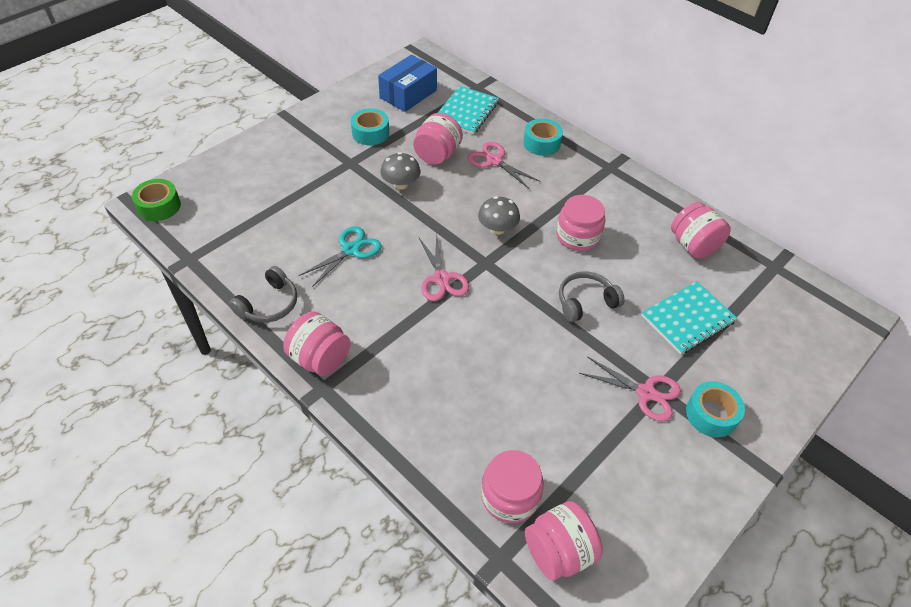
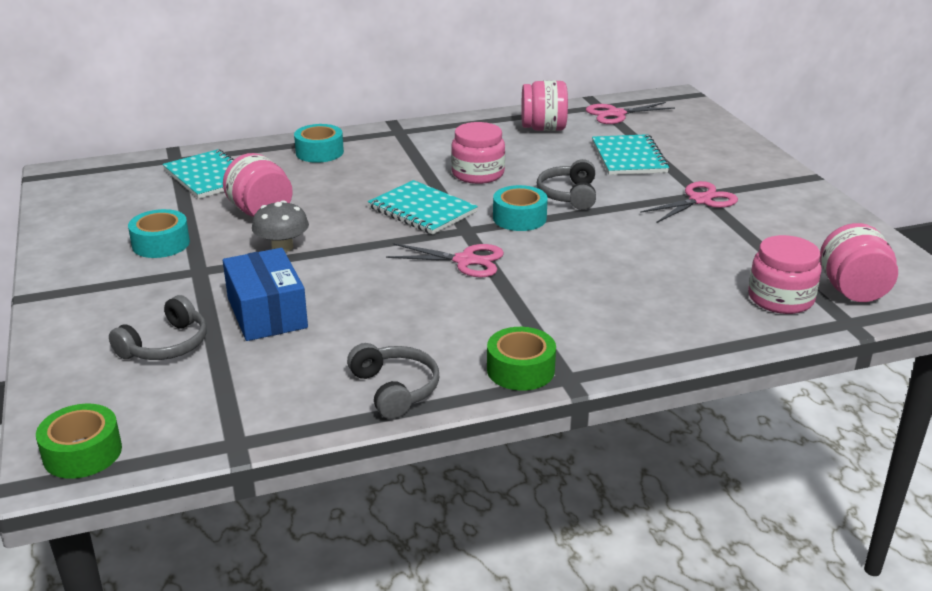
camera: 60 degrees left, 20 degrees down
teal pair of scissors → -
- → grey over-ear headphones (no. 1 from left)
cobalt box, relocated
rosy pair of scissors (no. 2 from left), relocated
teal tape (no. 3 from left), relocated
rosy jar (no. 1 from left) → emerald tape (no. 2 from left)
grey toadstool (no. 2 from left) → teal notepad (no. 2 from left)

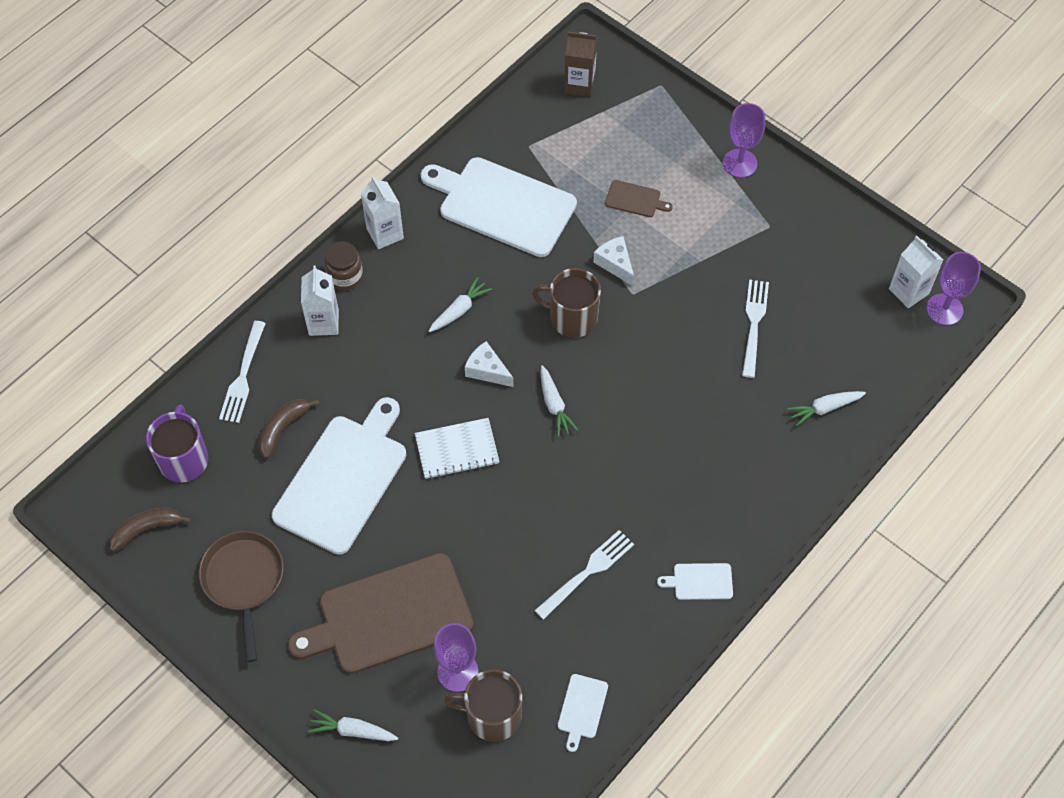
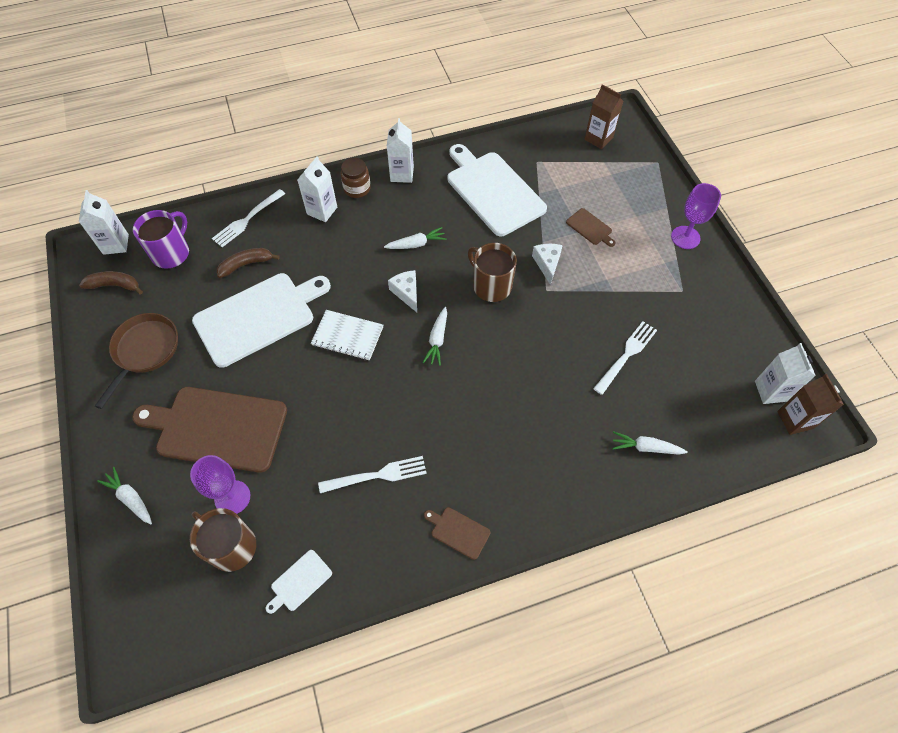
camera: 30 degrees right, 0 degrees up
- → snow-white milk carton (no. 1 from left)
purple wine glass (no. 3 from left) → brown milk carton (no. 2 from left)
snow-white bread board (no. 4 from left) → brown bread board (no. 2 from left)

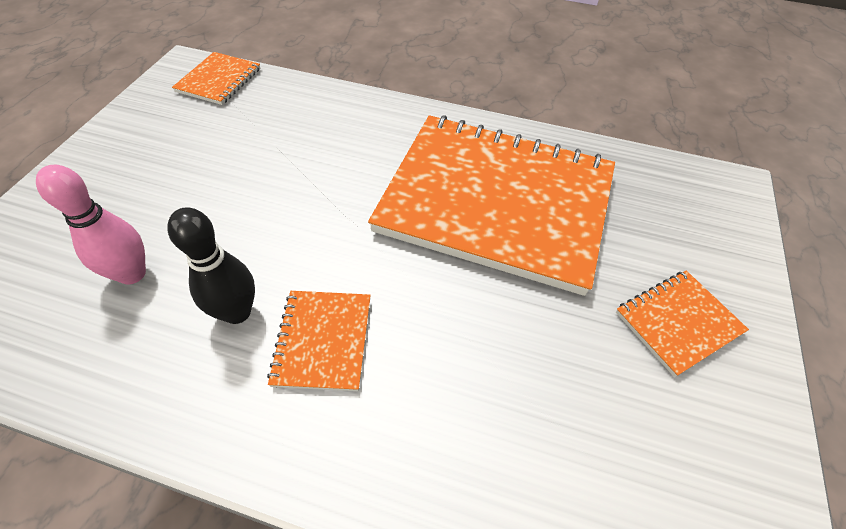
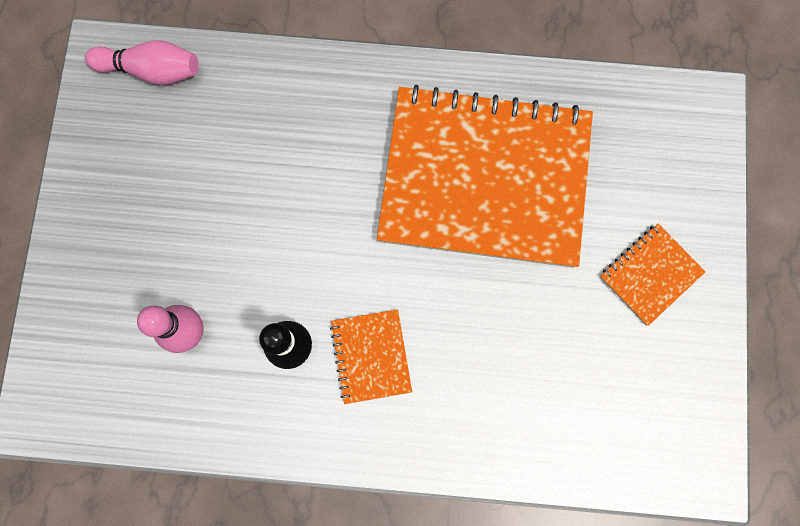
camera: 10 degrees left, 25 degrees up
bright orange notepad (no. 1 from left) → rosy tenpin (no. 1 from left)

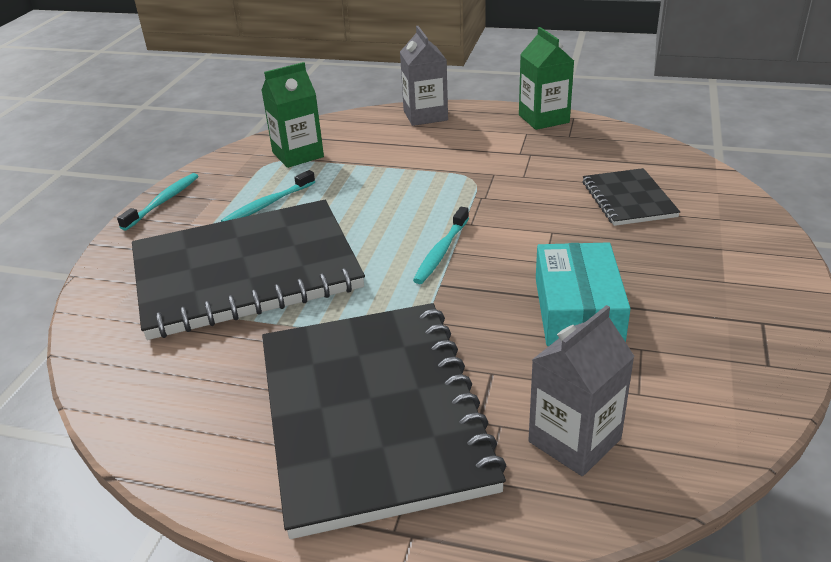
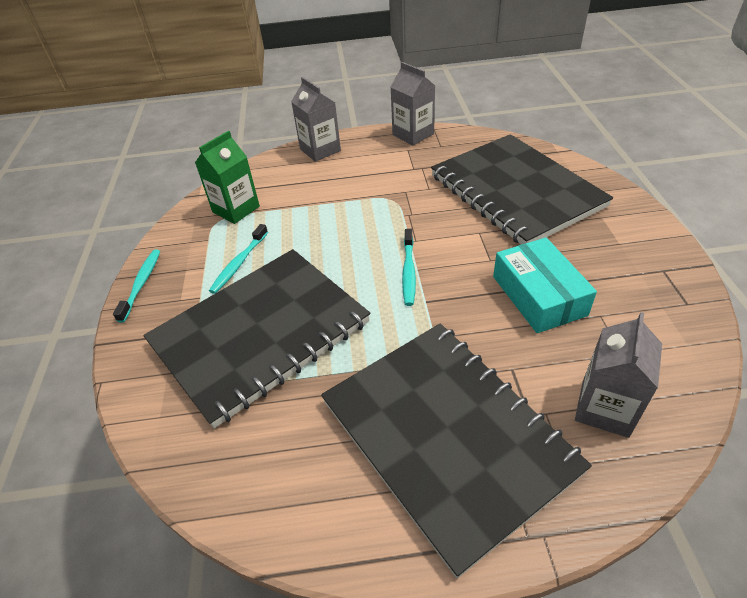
camera: 20 degrees left, 10 degrees up
emerald milk carton (no. 2 from left) → grey milk carton (no. 2 from left)
jet-black notepad (no. 3 from left), x2.12

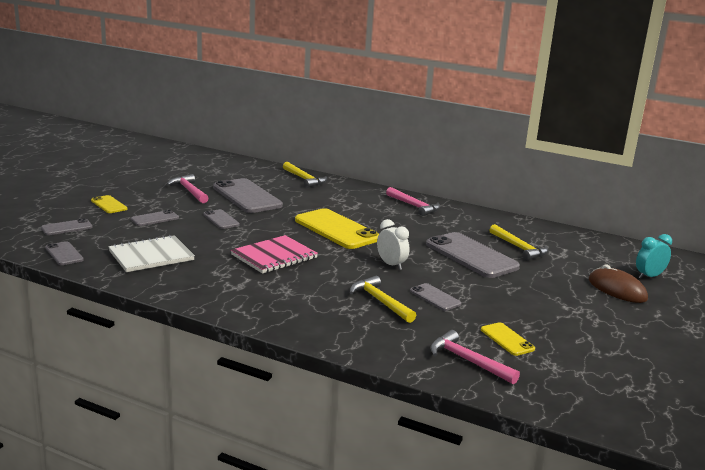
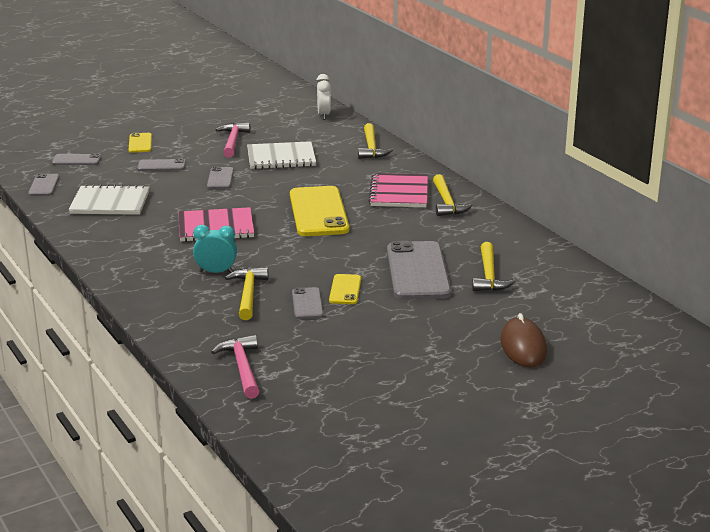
camera: 35 degrees right, 5 degrees up
- → rosy notepad (no. 2 from left)
snow-white clock, relocated
yellow smartphone (no. 3 from left), relocated
teal clock, relocated
grey smartphone (no. 5 from left) → snow-white notepad (no. 2 from left)
rosy claw hammer (no. 2 from left) → yellow claw hammer (no. 3 from left)

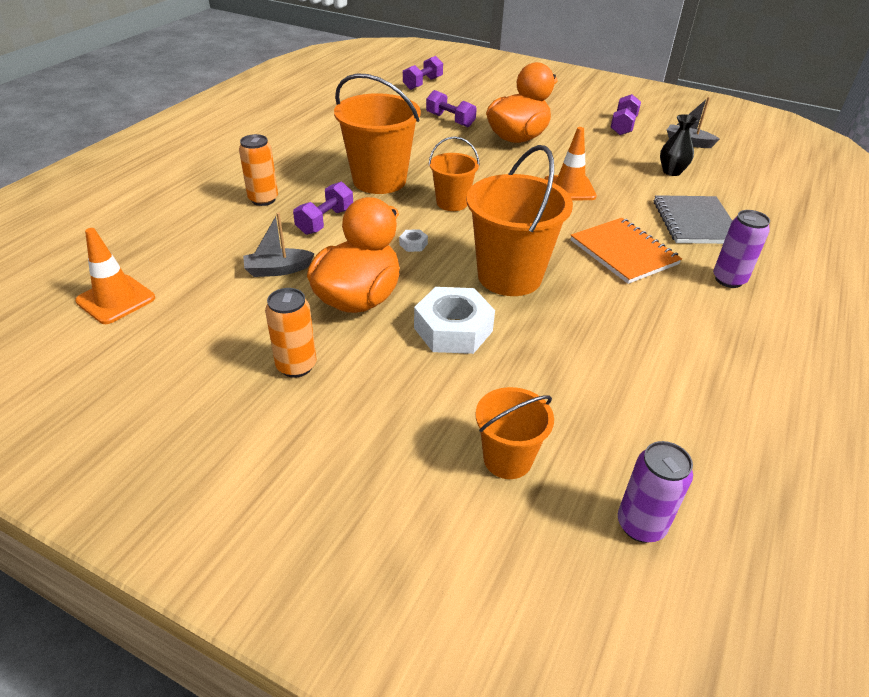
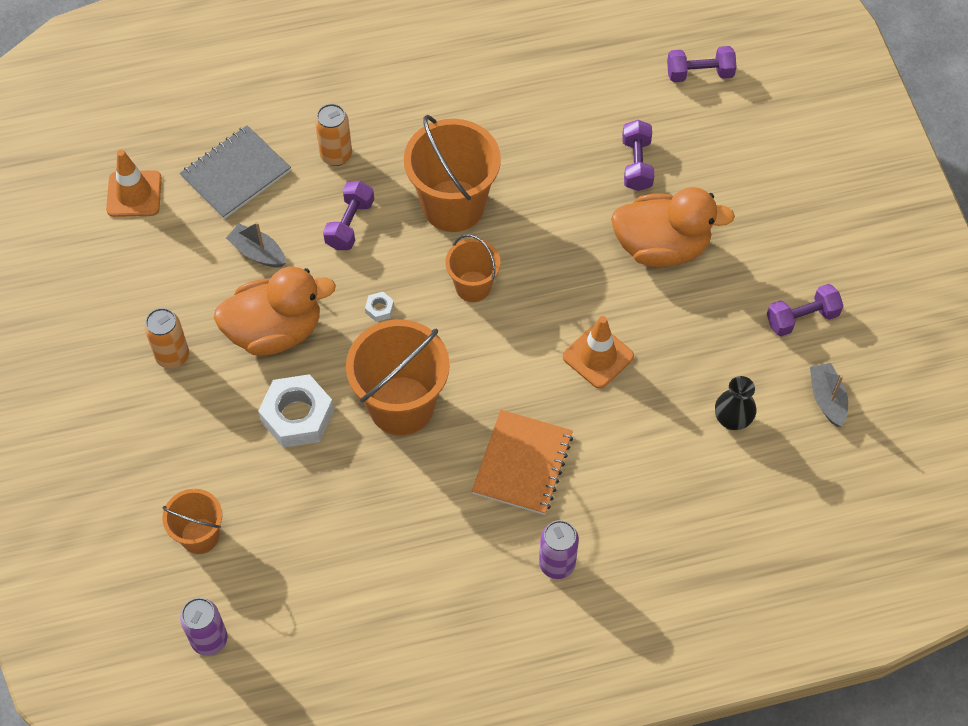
camera: 50 degrees right, 20 degrees up
grey notepad, relocated
purple hand weight (no. 1 from left), 60 degrees counterclockwise

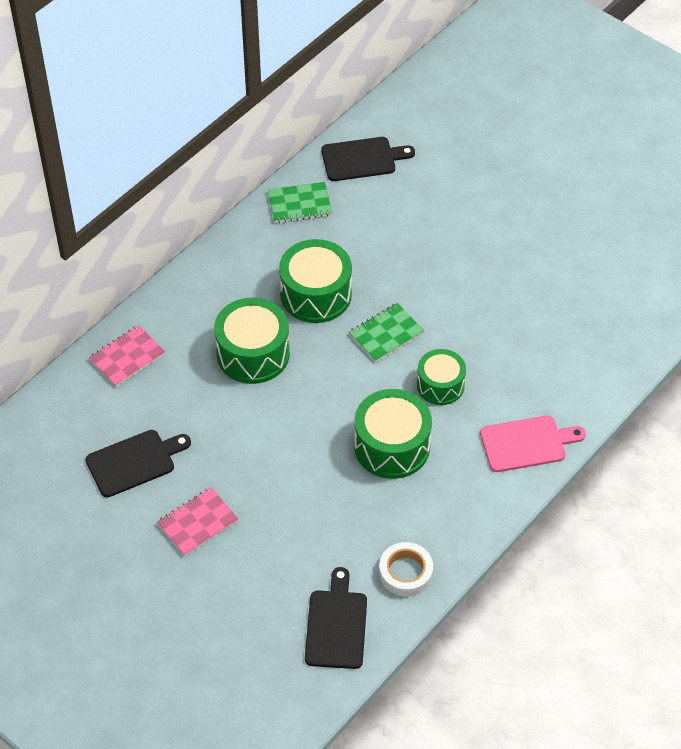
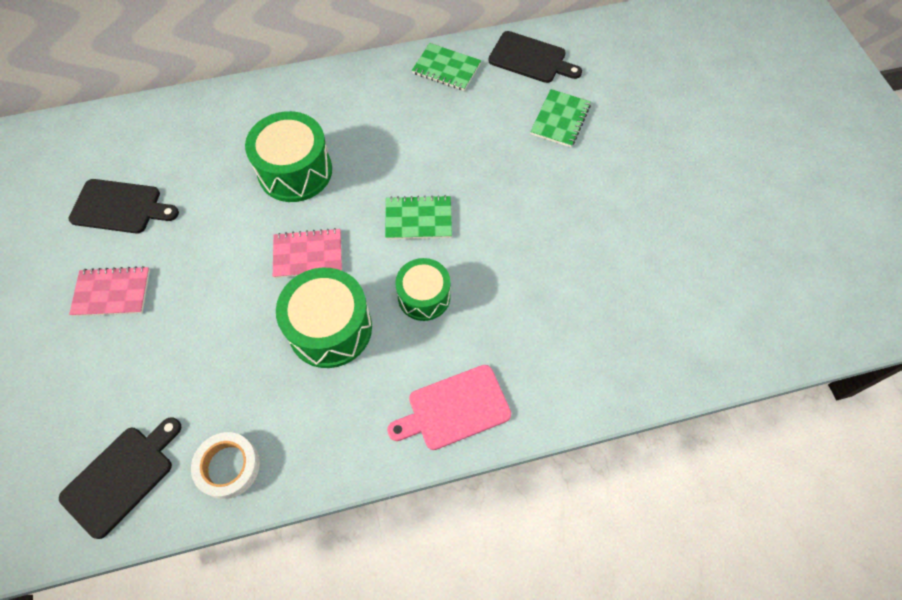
camera: 35 degrees right, 10 degrees up
emerald snare drum (no. 2 from left) → -
- → emerald notepad (no. 3 from left)
rosy notepad (no. 1 from left in the first image) → rosy notepad (no. 2 from left), relocated
rosy bread board, 135 degrees clockwise

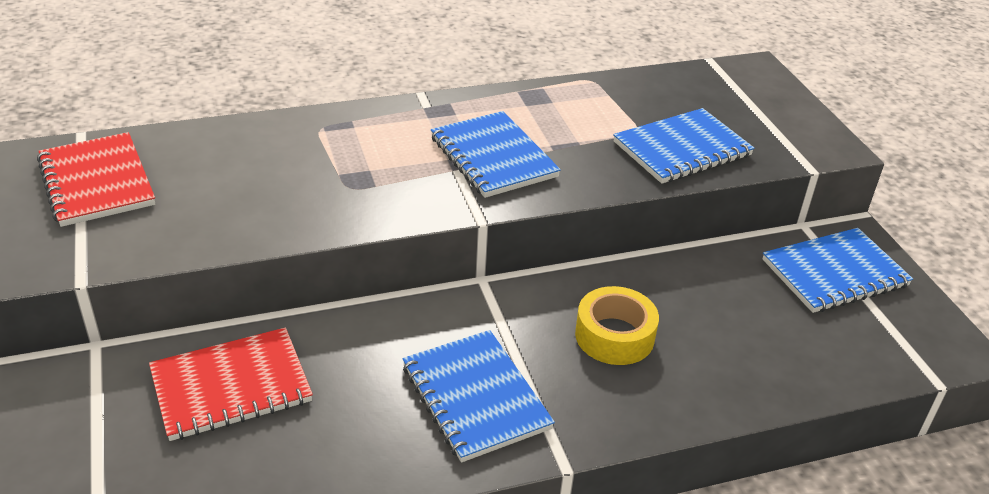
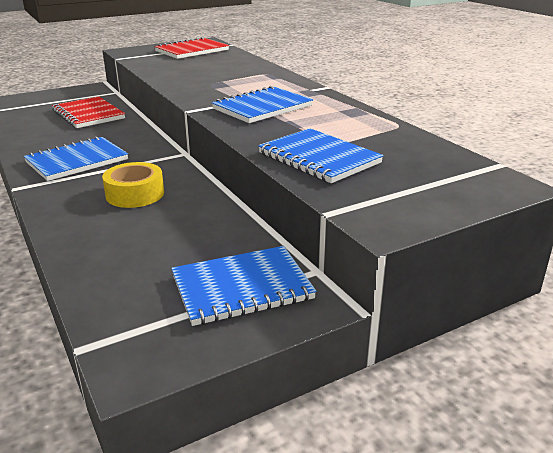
camera: 80 degrees right, 10 degrees down
cobalt notepad (no. 4 from left in the first image) → cobalt notepad (no. 2 from left), 75 degrees counterclockwise

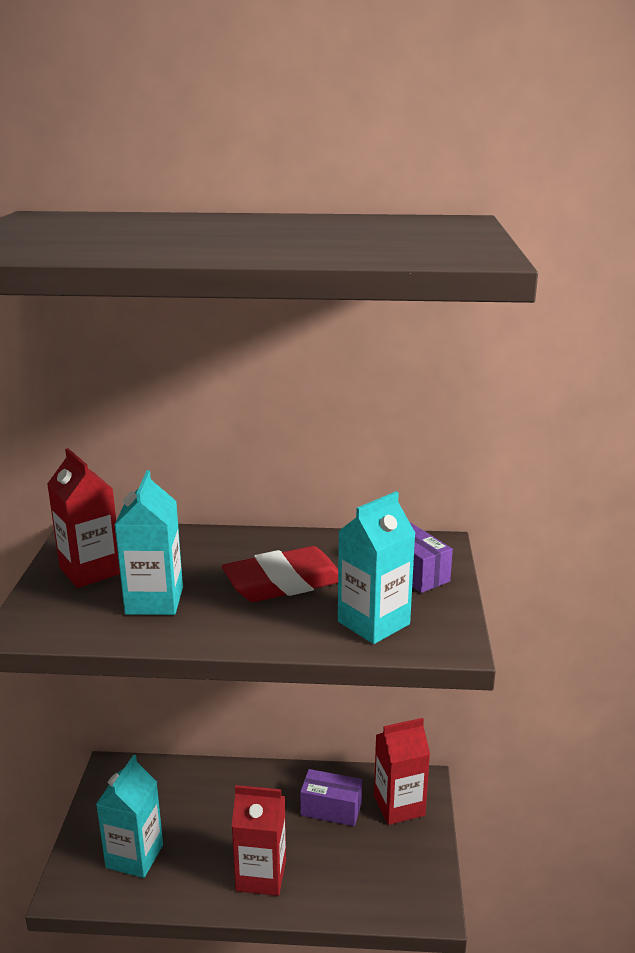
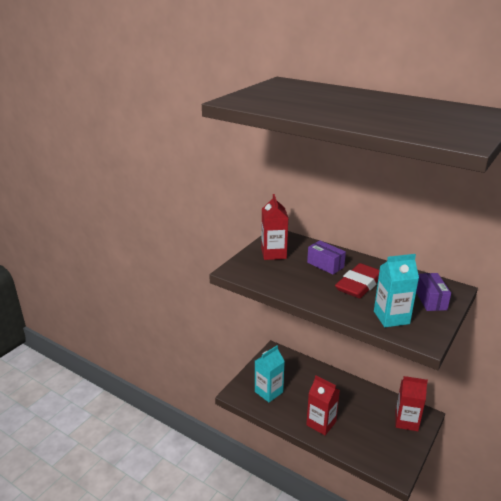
camera: 30 degrees right, 5 degrees up
teal milk carton (no. 2 from left) → -
purple box (no. 1 from left), relocated
scarlet pencil eraser, 60 degrees counterclockwise

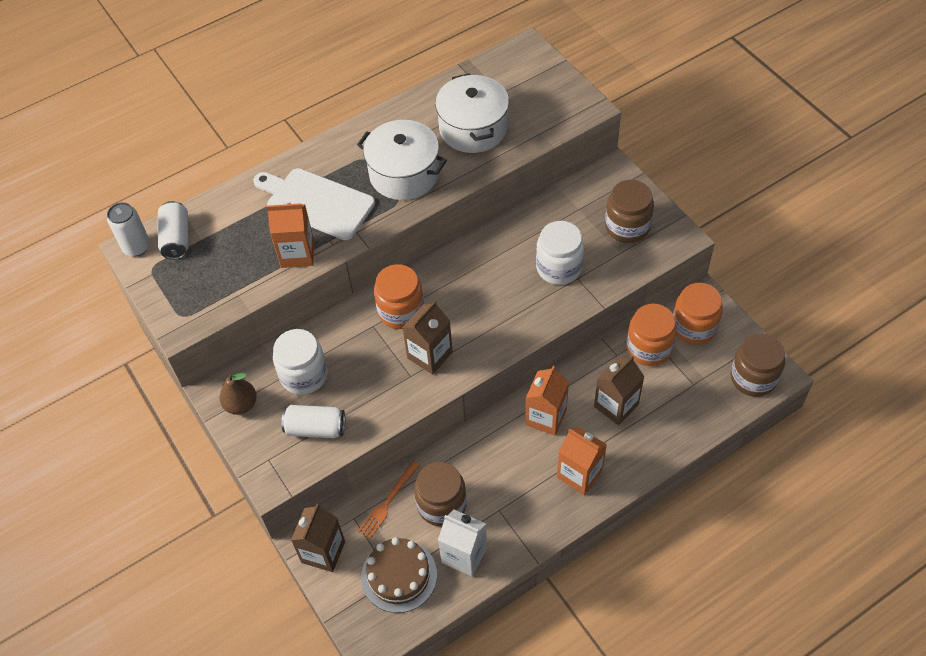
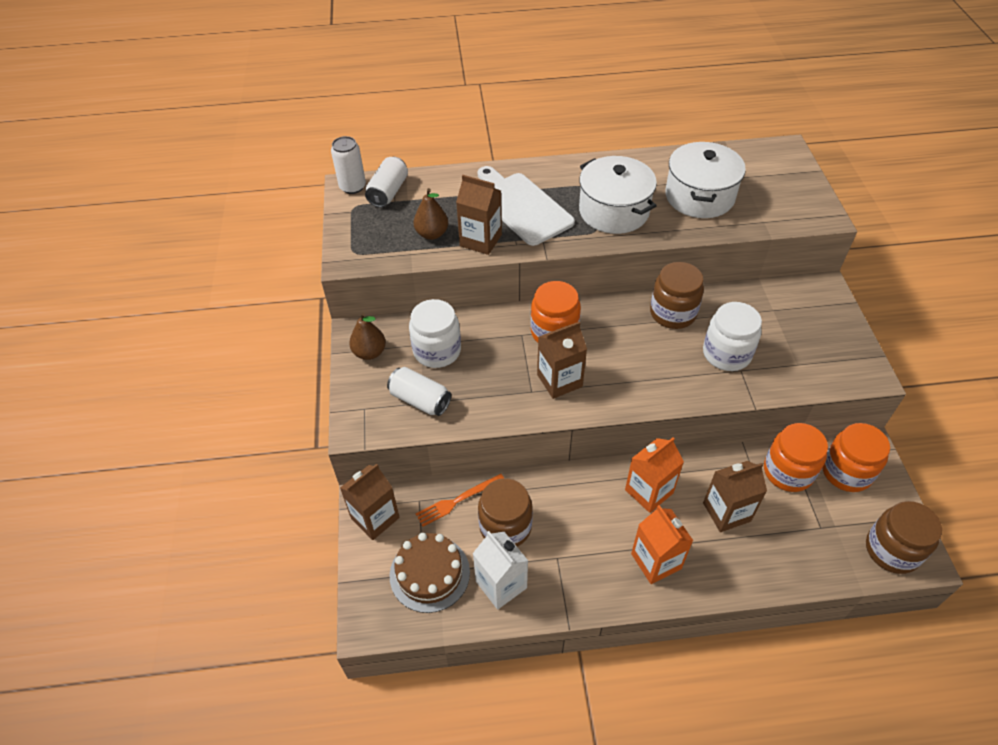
camera: 25 degrees right, 5 degrees down
- → brown toy pear (no. 2 from left)
brown jar (no. 2 from left), relocated
bright orange milk carton (no. 1 from left) → brown milk carton (no. 2 from left)

